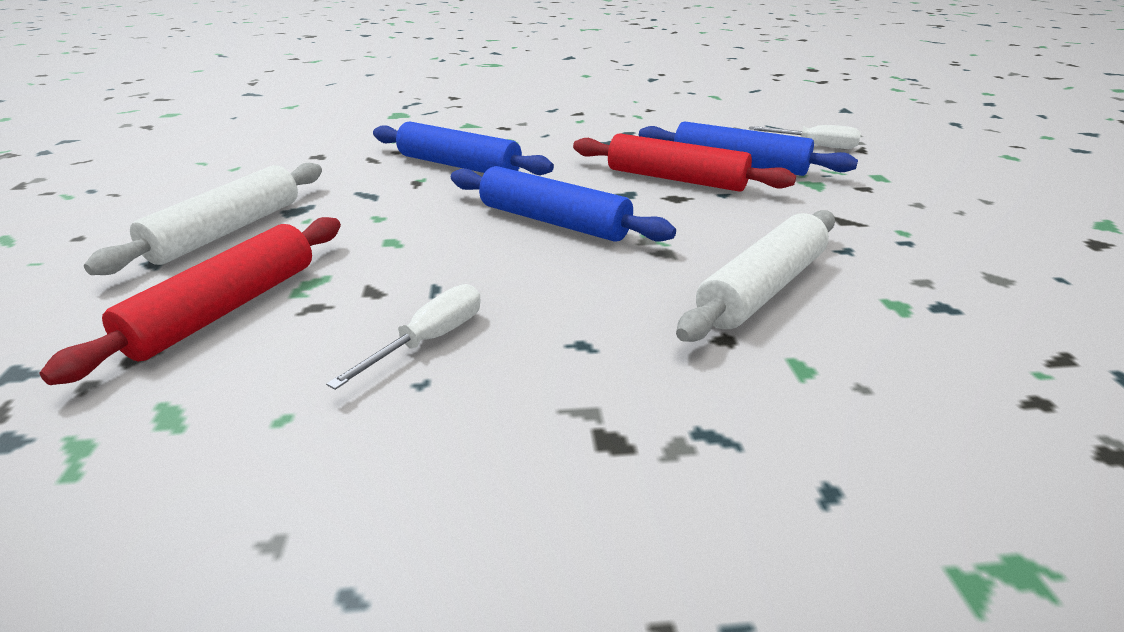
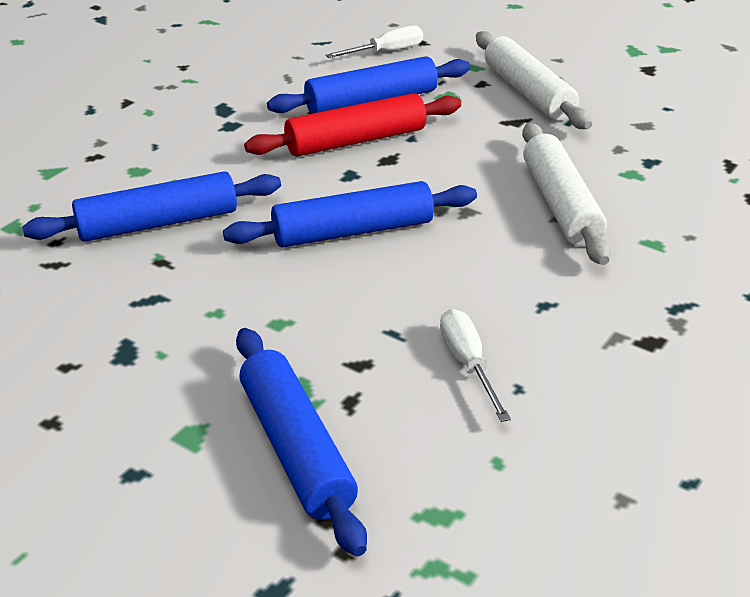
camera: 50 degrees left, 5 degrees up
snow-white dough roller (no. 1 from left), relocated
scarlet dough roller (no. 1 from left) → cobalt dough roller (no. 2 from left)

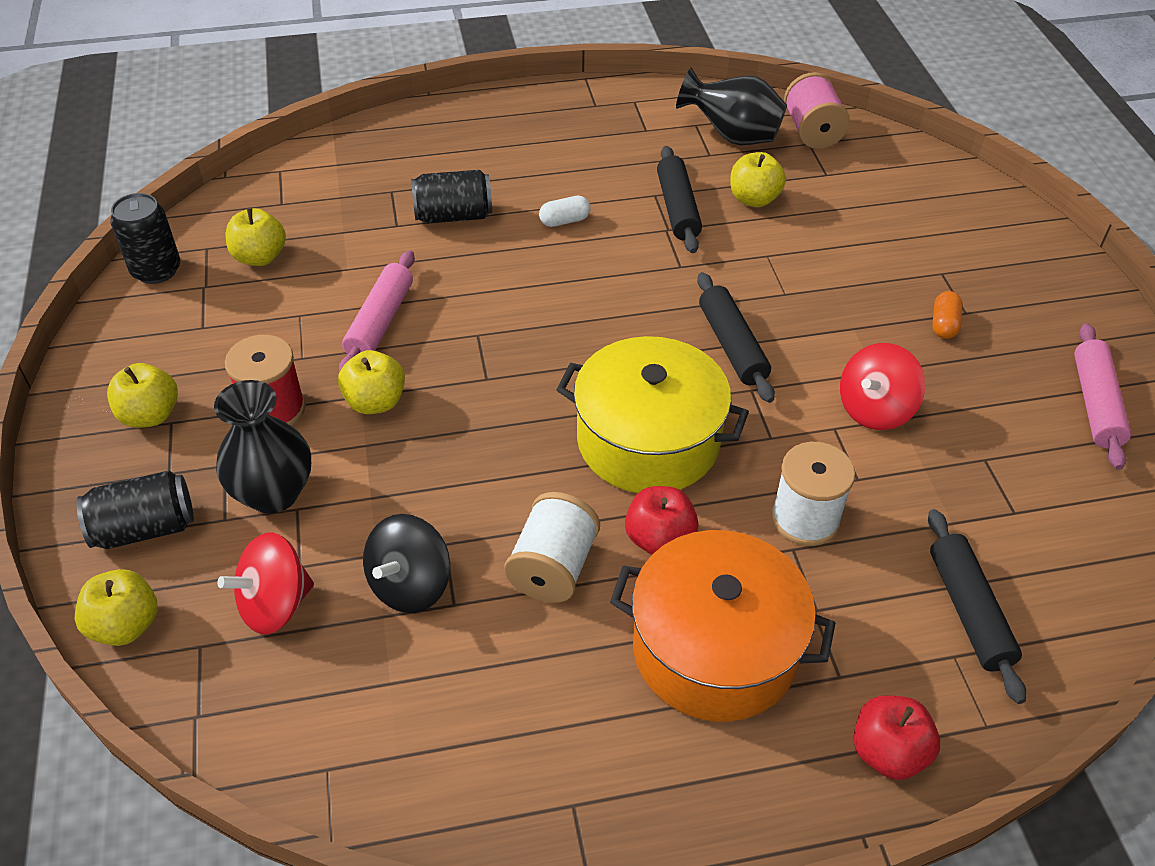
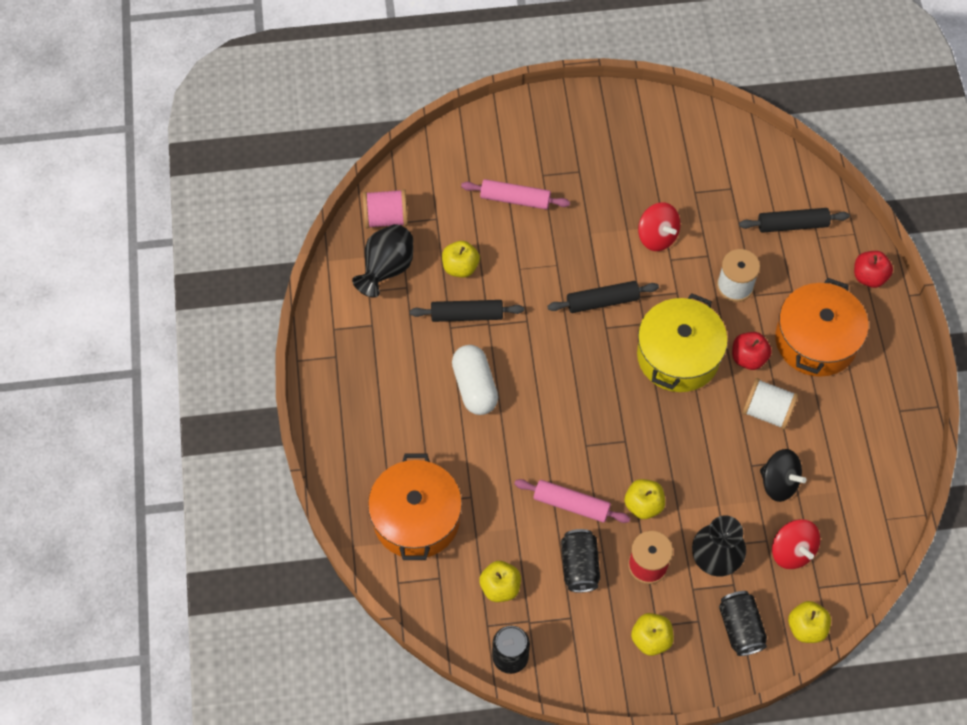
camera: 85 degrees left, 15 degrees up
bright orange pill → -
- → bright orange stockpot (no. 1 from left)
jet-black can (no. 3 from left in the first image) → jet-black can (no. 2 from left), relocated
rosy dough roller (no. 2 from left in the first image) → rosy dough roller (no. 1 from left), relocated
snow-white pill, x2.02

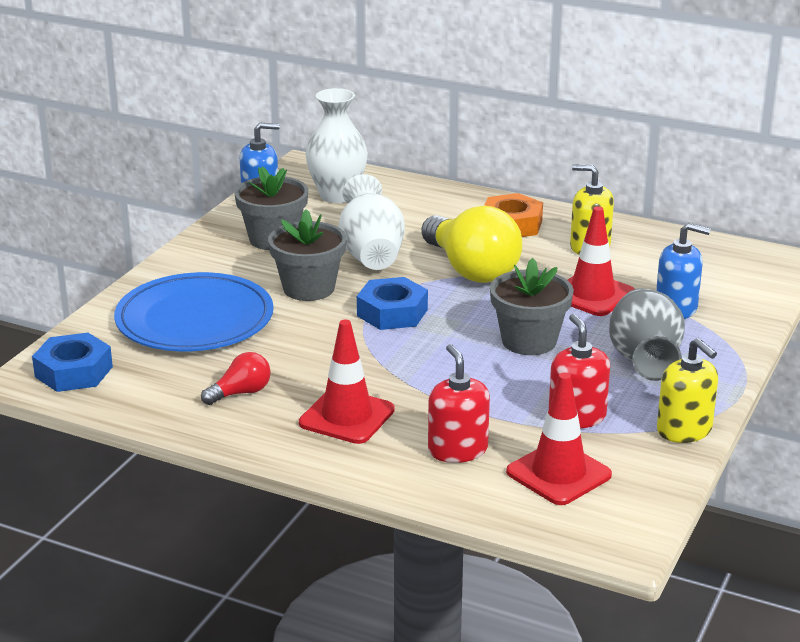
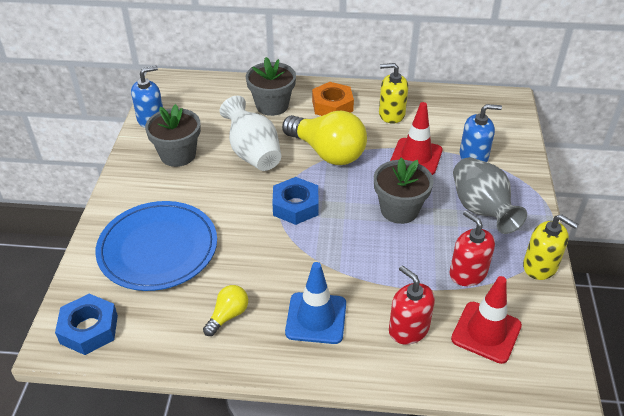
camera: 20 degrees left, 15 degrees up
snow-white flower vase (no. 1 from left) → -
grey potted plant (no. 2 from left), relocated
scarlet light bulb → yellow light bulb (no. 1 from left)
scarlet safety cone (no. 1 from left) → cobalt safety cone

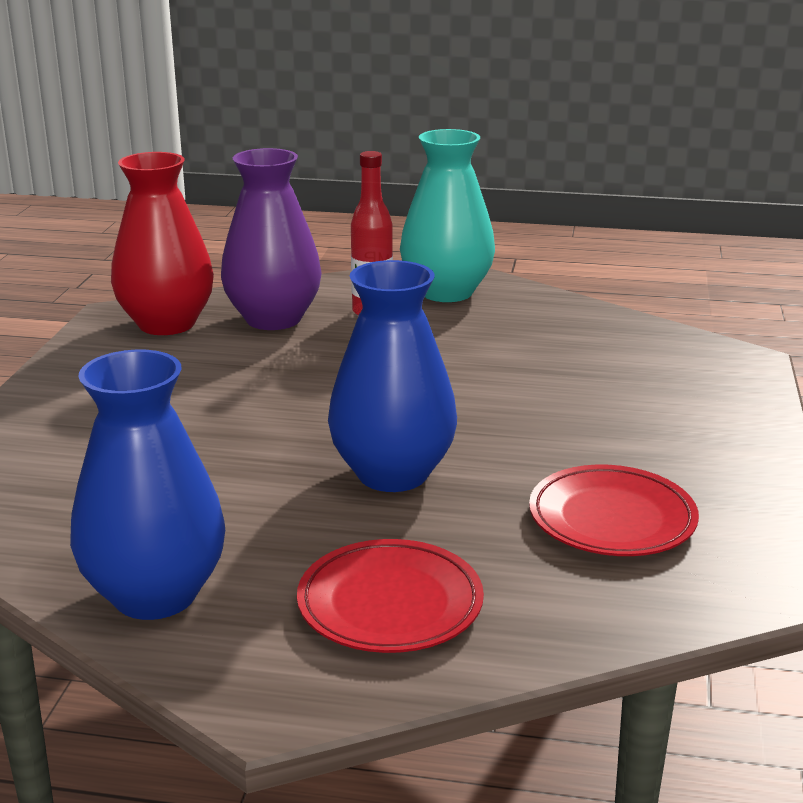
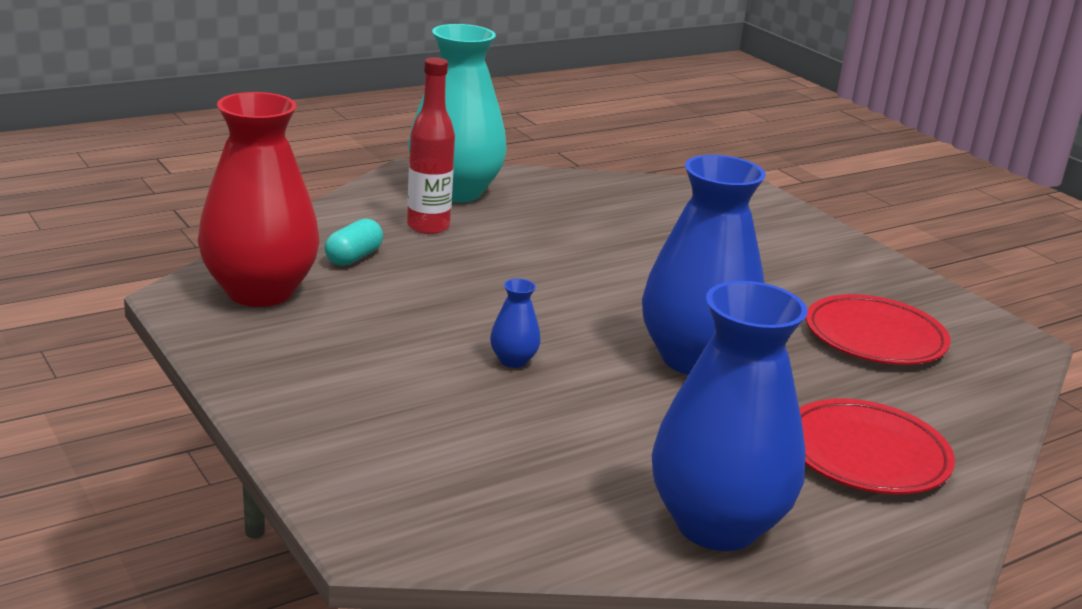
camera: 45 degrees left, 0 degrees up
- → cobalt flower vase (no. 1 from left)
purple flower vase → teal pill

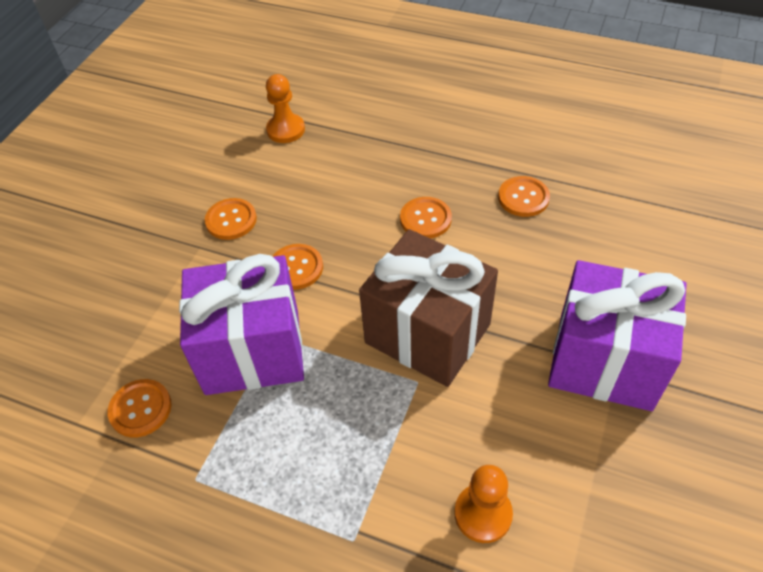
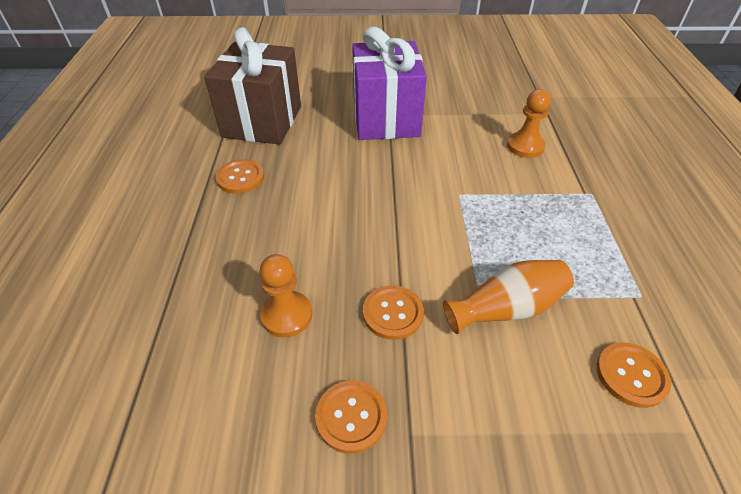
camera: 115 degrees left, 5 degrees down
bright orange shirt button (no. 4 from left) → -
bright orange game pawn (no. 1 from left), relocated
brown wrapped gift, relocated
purple wrapped gift (no. 1 from left) → bright orange flower vase

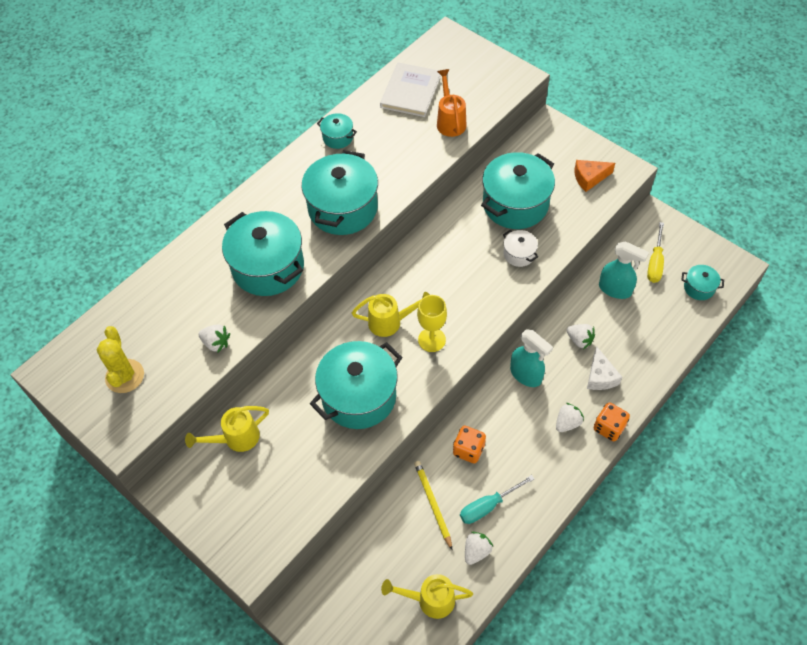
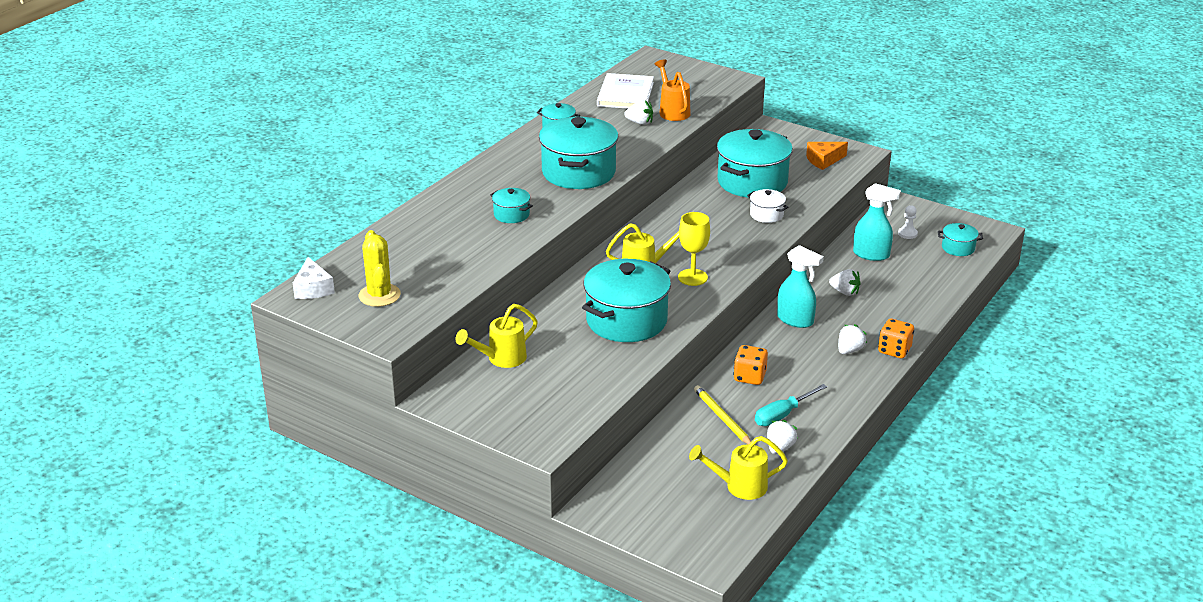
camera: 10 degrees left, 25 degrees down
snow-white strawberry (no. 1 from left), relocated
snow-white cheese, relocated
yellow hand screwdriver → snow-white game pawn
teal stockpot (no. 1 from left), x0.46

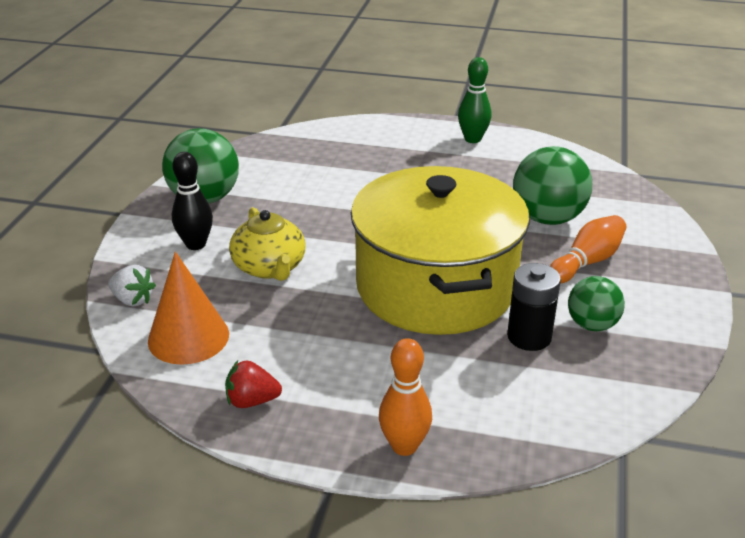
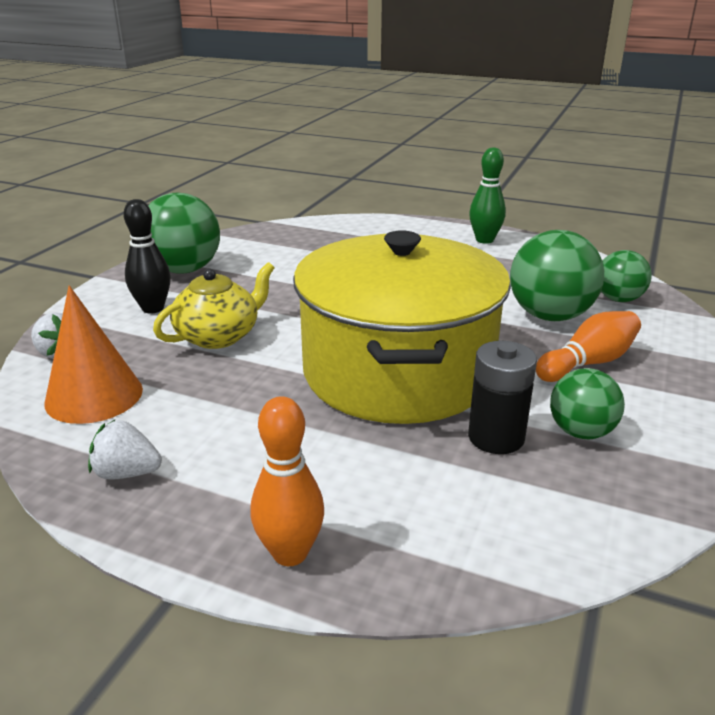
camera: 10 degrees right, 5 degrees down
- → emerald play ball (no. 4 from left)
scarlet strawberry → snow-white strawberry (no. 2 from left)
yellow tea pot, 120 degrees counterclockwise

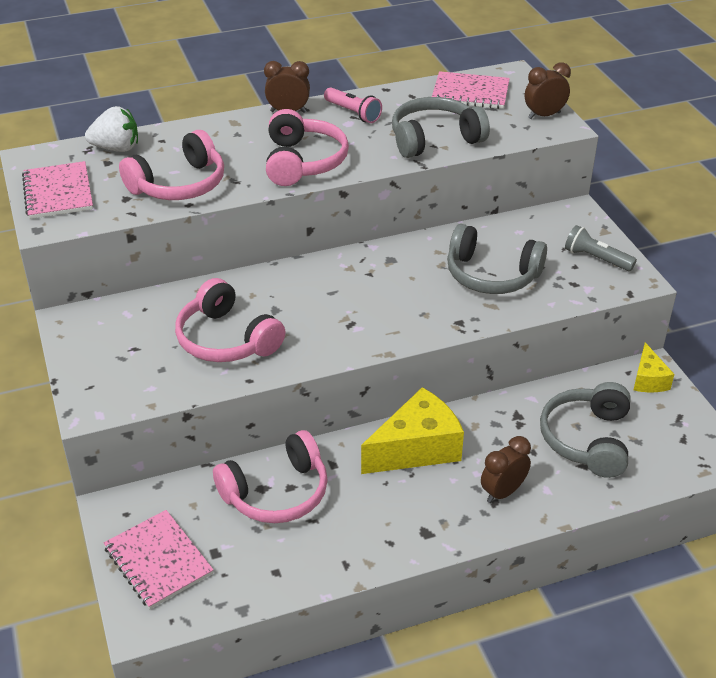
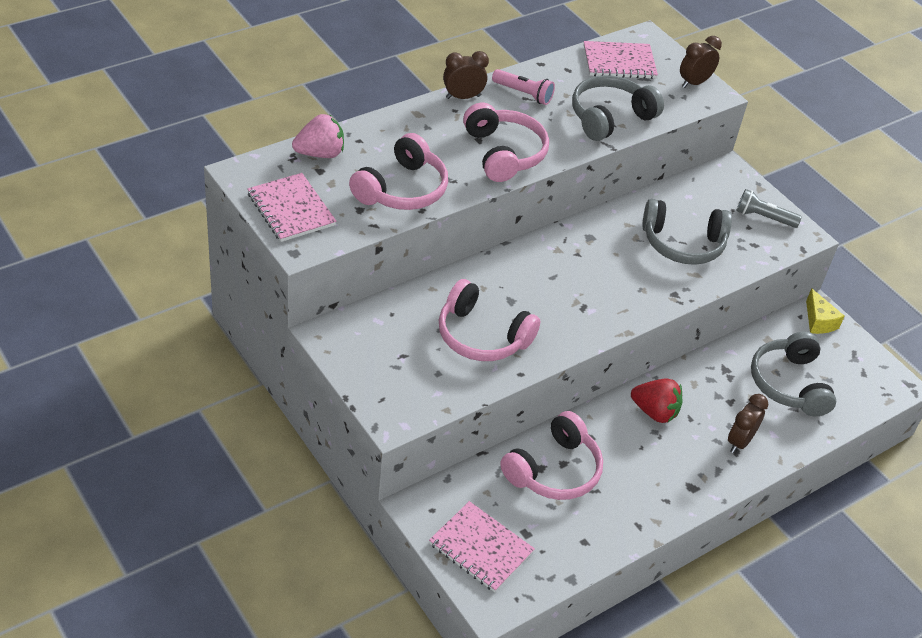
camera: 20 degrees left, 5 degrees up
yellow cheese (no. 1 from left) → scarlet strawberry
snow-white strawberry → rosy strawberry

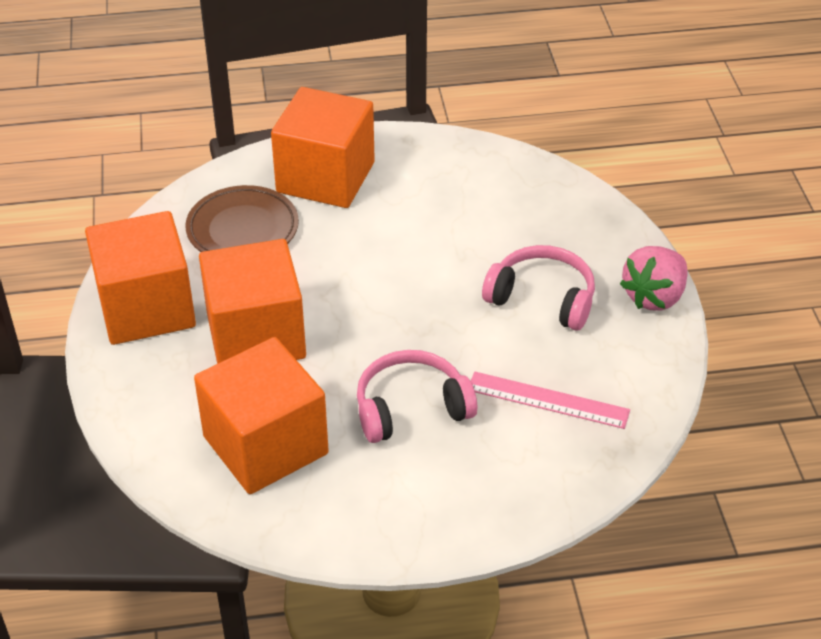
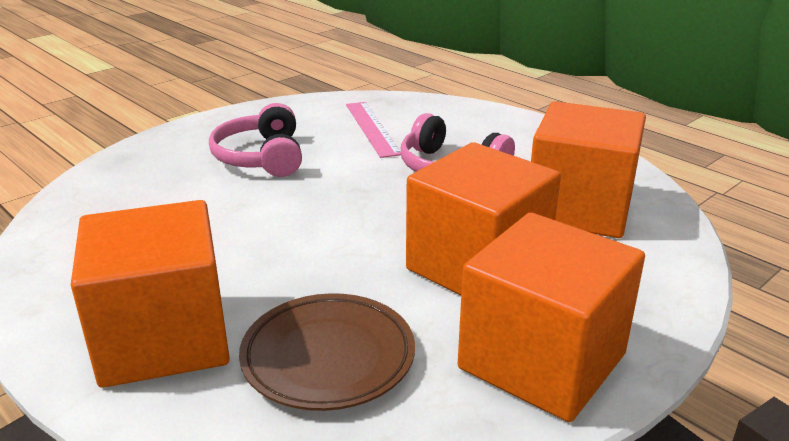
camera: 125 degrees left, 15 degrees down
rosy strawberry → -

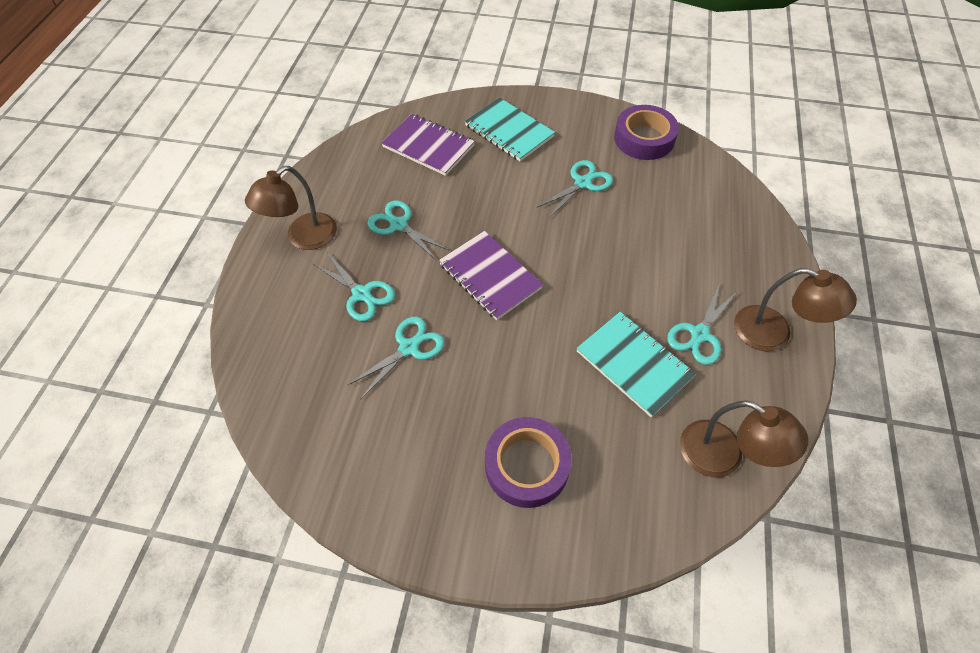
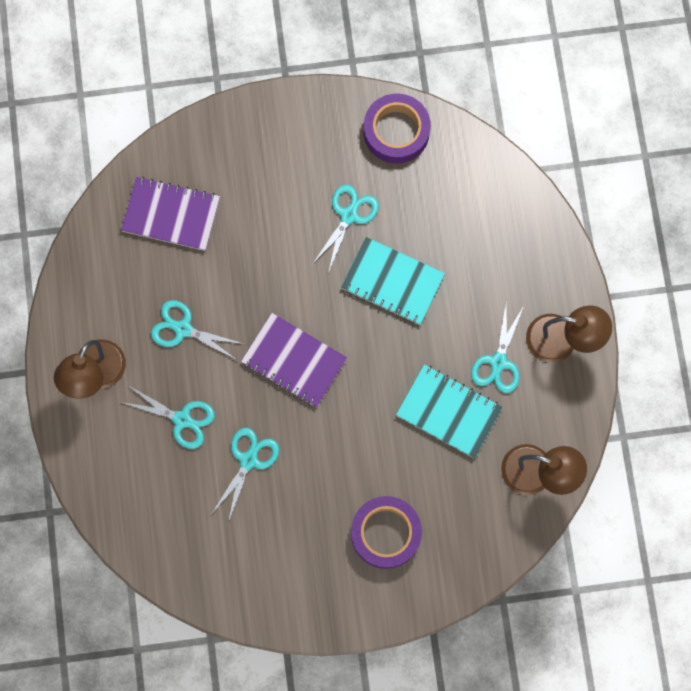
camera: 20 degrees left, 20 degrees up
teal notepad (no. 1 from left), relocated

